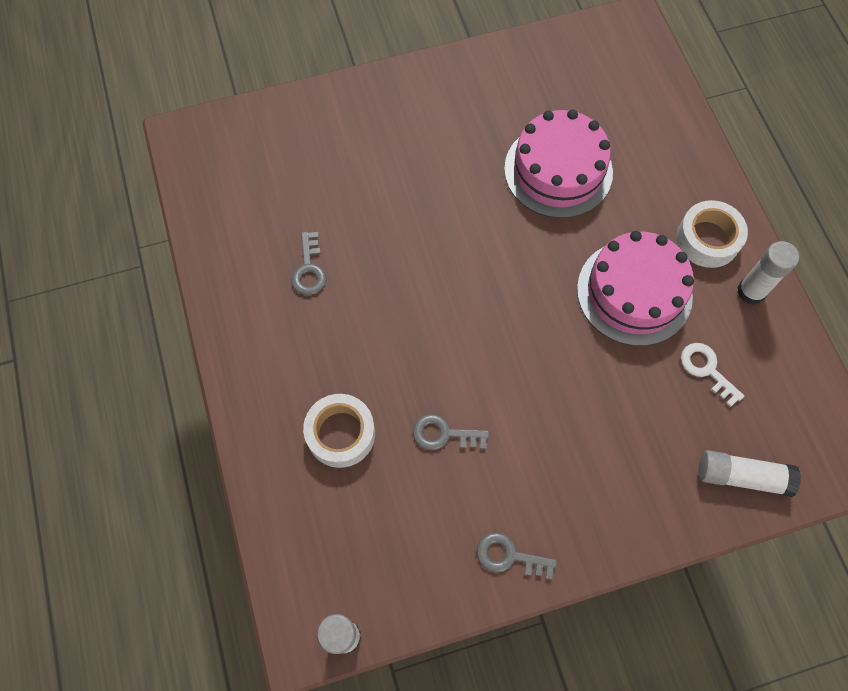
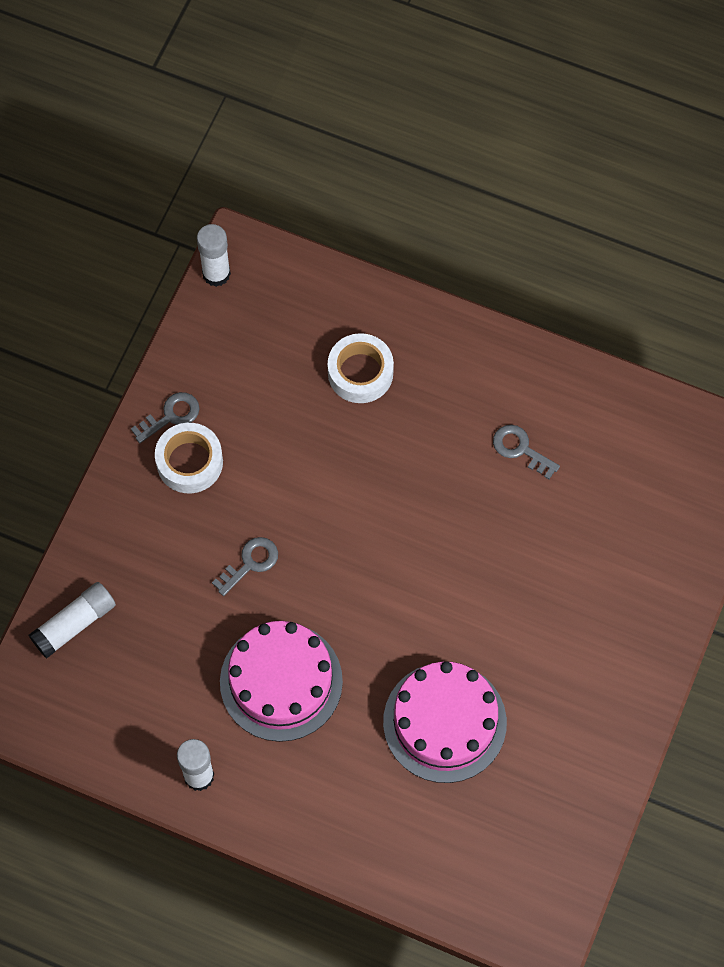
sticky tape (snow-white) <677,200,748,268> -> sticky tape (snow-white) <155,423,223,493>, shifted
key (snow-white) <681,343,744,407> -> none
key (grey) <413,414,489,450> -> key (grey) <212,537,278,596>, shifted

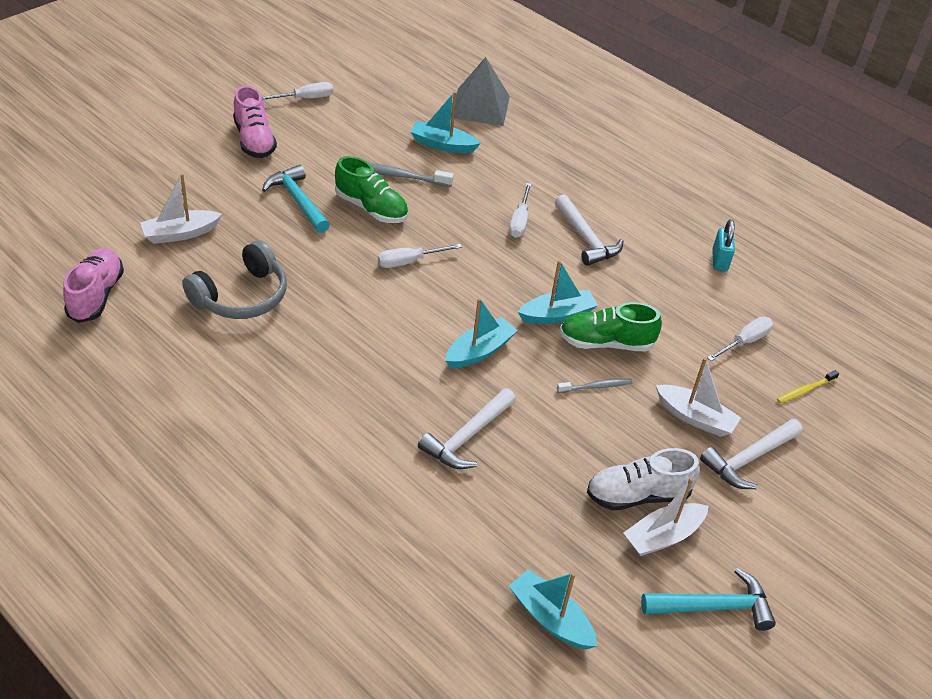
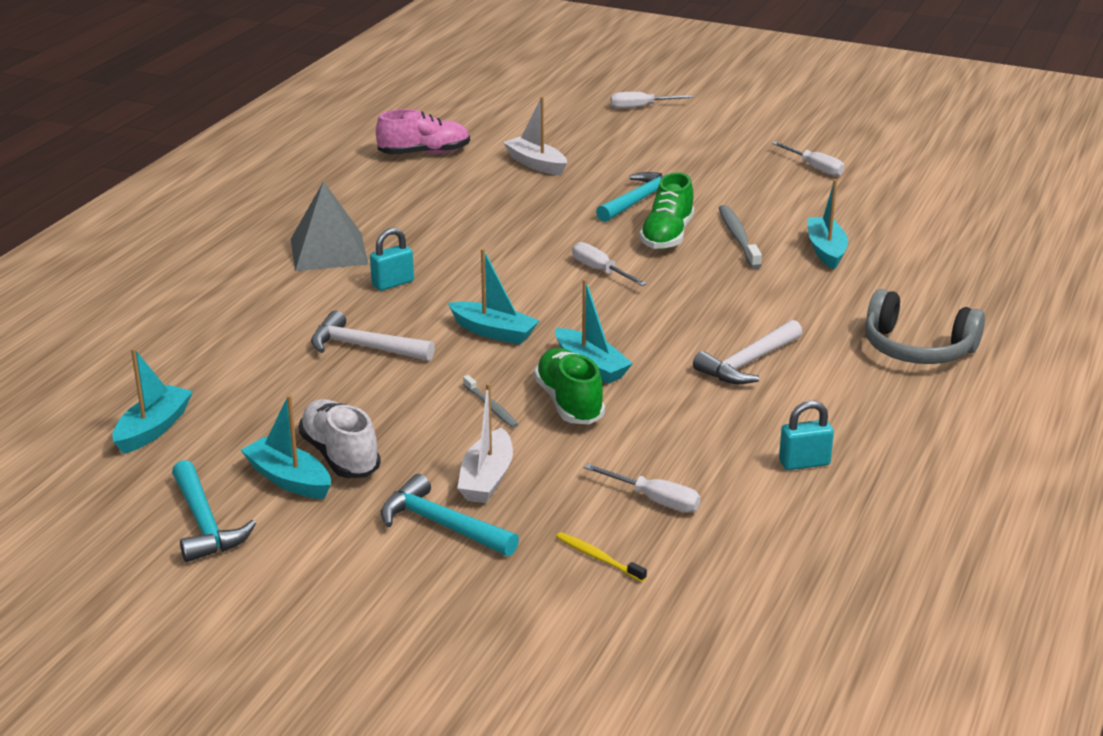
pyramid (grey) <451,57,510,126> -> pyramid (grey) <291,181,368,271>, shifted
shoe (rose-pink) <233,86,277,158> -> none
hand screwdriver (snow-white) <509,183,531,238> -> hand screwdriver (snow-white) <611,92,693,109>, shifted
headset (grey) <182,240,287,319> -> headset (grey) <865,289,985,364>, shifted
carpenter's hammer (snow-white) <700,419,803,489> -> carpenter's hammer (teal) <381,474,519,556>
toy boat (snow-white) <624,478,709,556> -> toy boat (teal) <241,395,331,499>
none -> padlock (teal) <370,228,414,291>

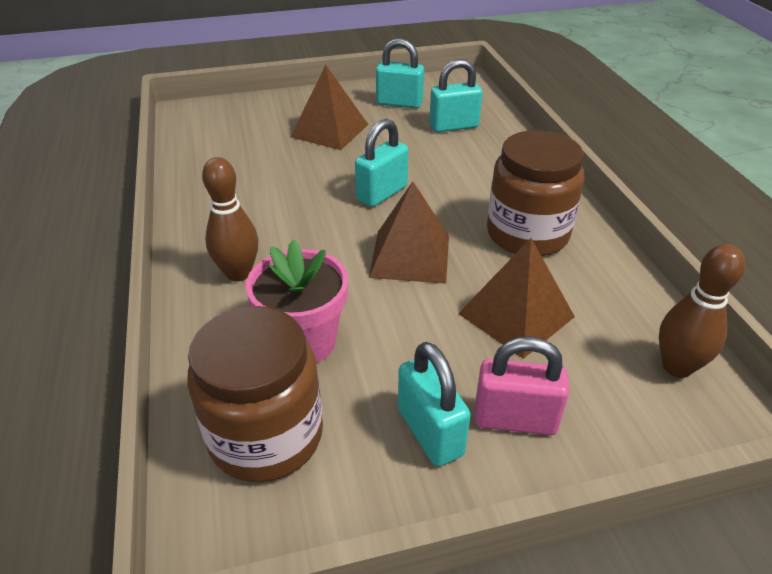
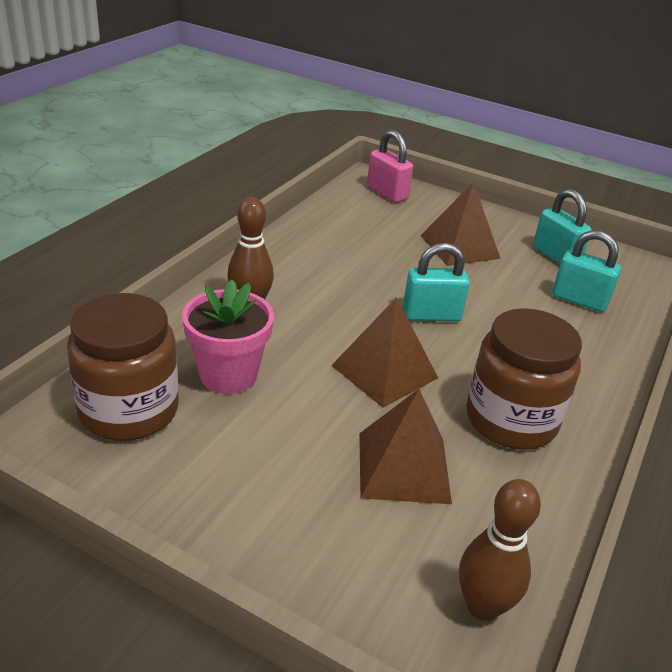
padlock (rose-pink) <475,337,570,435> -> padlock (rose-pink) <367,130,413,203>, shifted
padlock (teal) <398,342,471,467> -> none

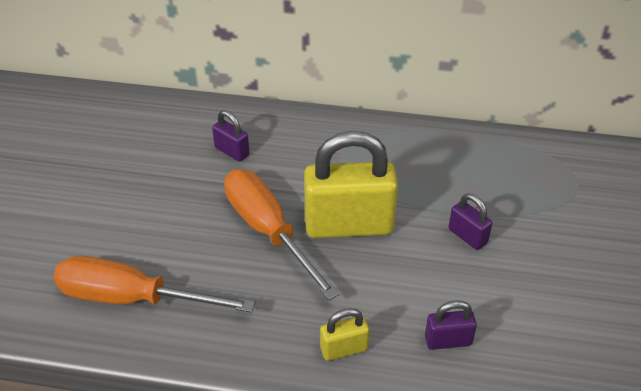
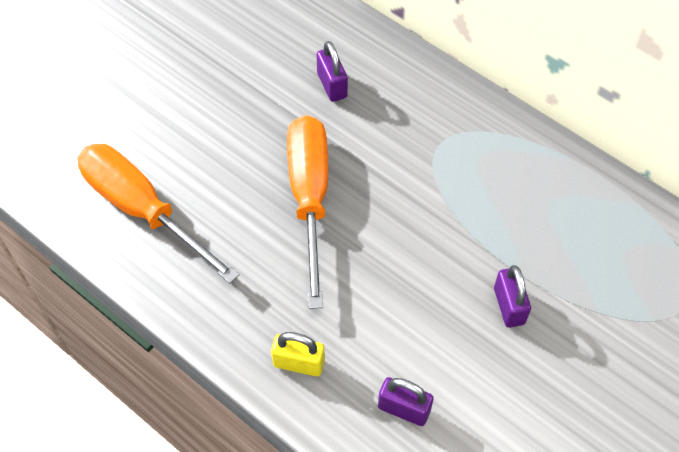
padlock (yellow) <304,131,398,238> -> none

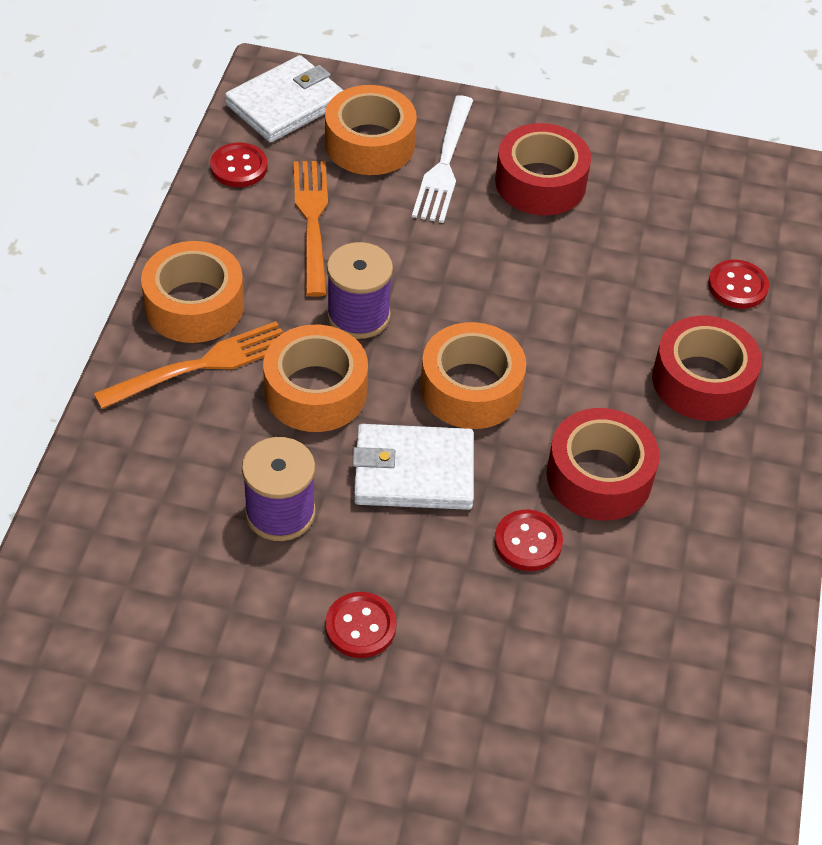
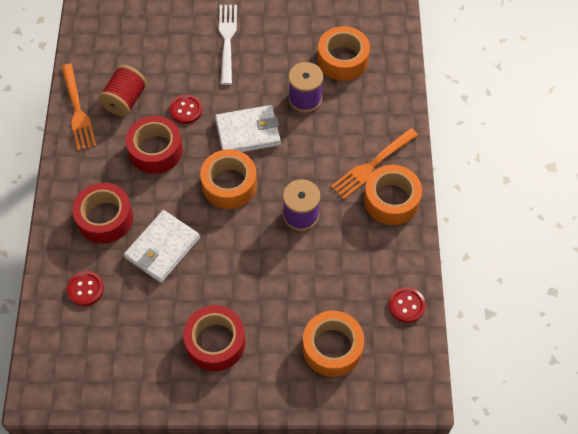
billfold (snow-white) <225,55,344,142> -> billfold (snow-white) <124,210,200,283>, shifted
table fork (snow-white) <412,95,473,223> -> table fork (snow-white) <219,5,237,85>, shifted
table fork (bright orange) <294,161,328,297> -> table fork (bright orange) <61,64,96,151>, shifted
sticky tape (bright orange) <263,325,368,432> -> sticky tape (bright orange) <318,26,370,81>, shifted
button (scarlet) <325,592,397,658> -> none
none -> reel of thread (scarlet) <98,65,147,117>

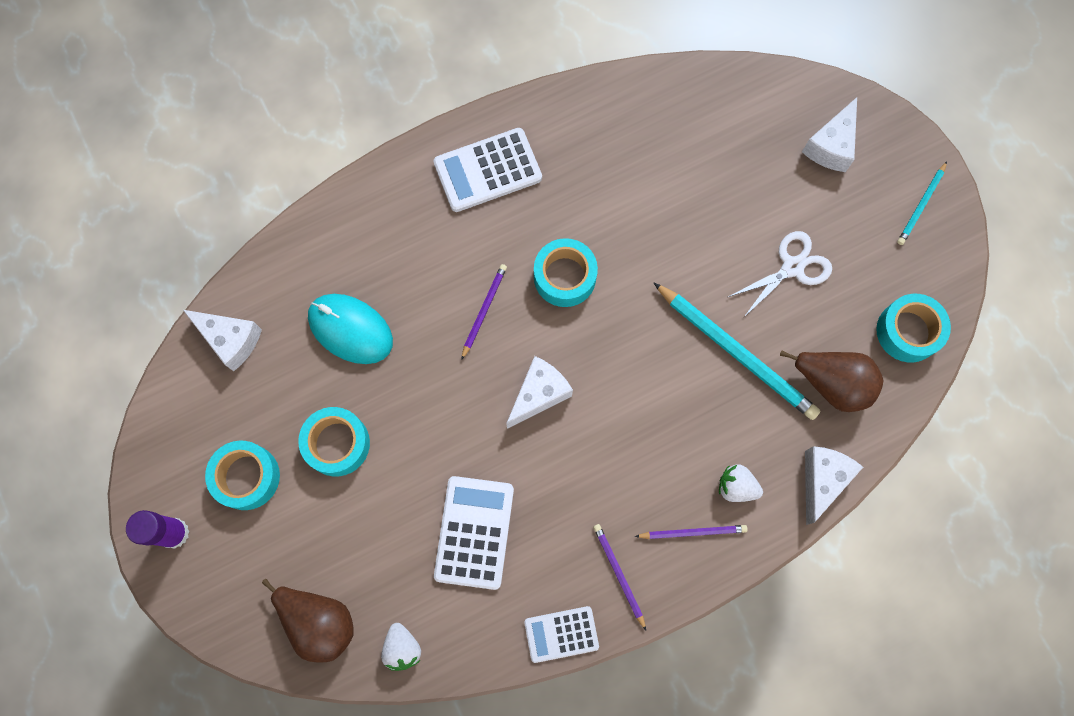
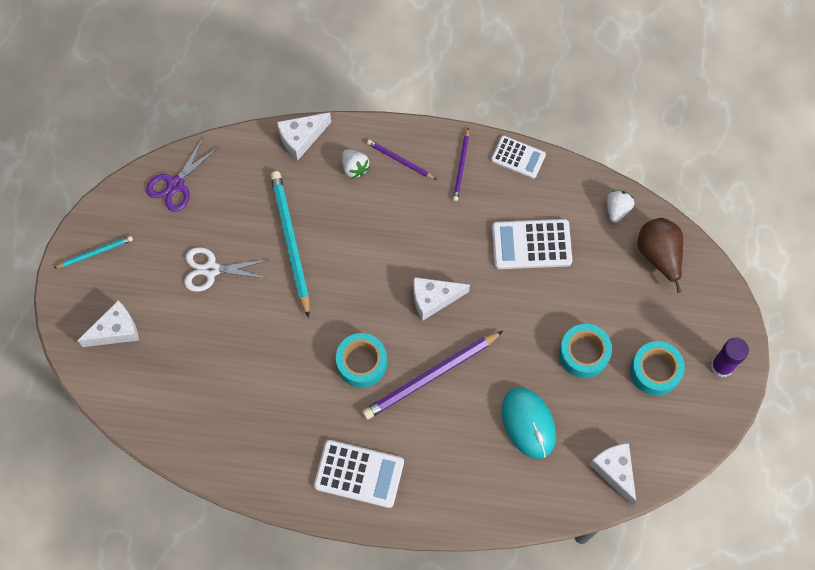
wooden pencil (purple) <461,264,507,360> -> wooden pencil (purple) <362,331,503,420>, x1.93
sticky tape (teal) <876,294,951,362> -> pair of scissors (purple) <146,138,218,212>
pear (brown) <780,351,884,412> -> none
adding machine (snow-white) <434,476,514,590> -> adding machine (snow-white) <492,219,572,269>, 45 degrees clockwise

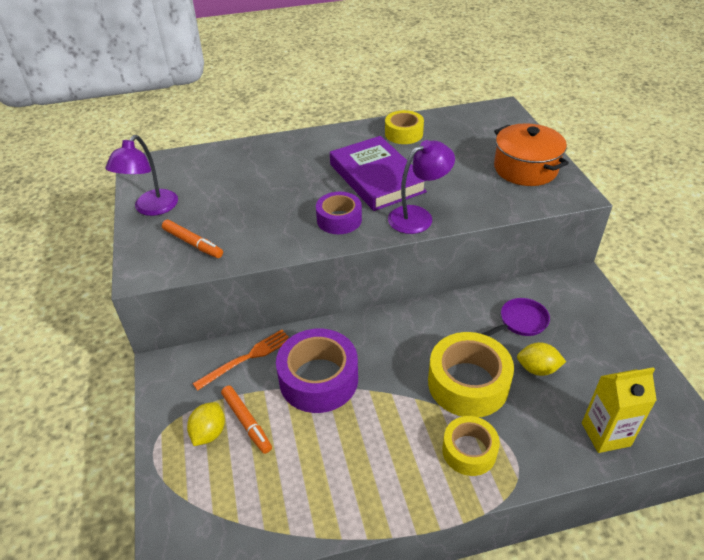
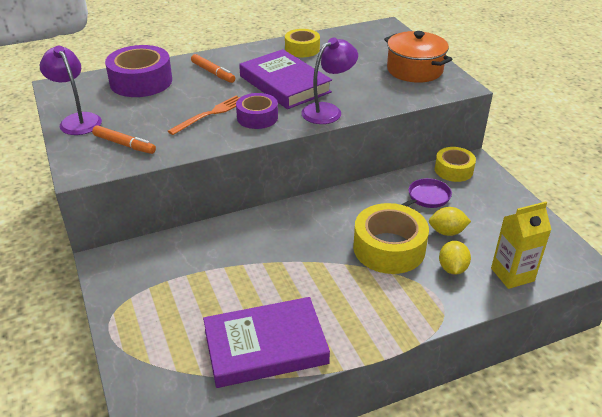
lamp (purple) <105,135,178,216> -> lamp (purple) <40,46,102,135>, 135 degrees clockwise
sticky tape (purple) <276,328,358,413> -> sticky tape (purple) <105,45,172,97>, shifted
table fork (bright orange) <192,330,289,391> -> table fork (bright orange) <168,96,240,135>, shifted
marker (bright orange) <221,385,272,454> -> marker (bright orange) <191,54,235,83>, shifted
lemon (yellow) <187,402,225,446> -> lemon (yellow) <439,241,471,275>, shifted
sticky tape (yellow) <442,416,500,476> -> sticky tape (yellow) <435,147,476,182>, shifted
none -> hardback (purple) <203,297,330,388>

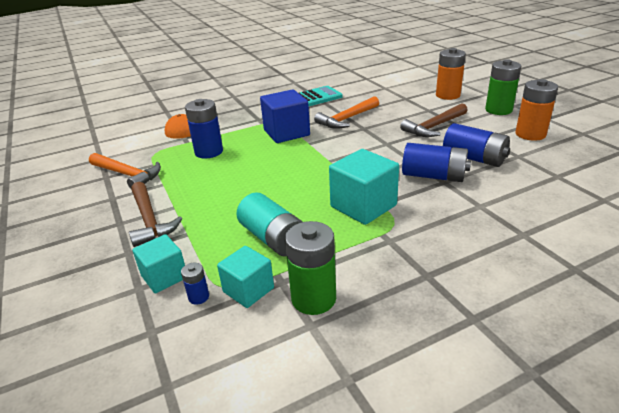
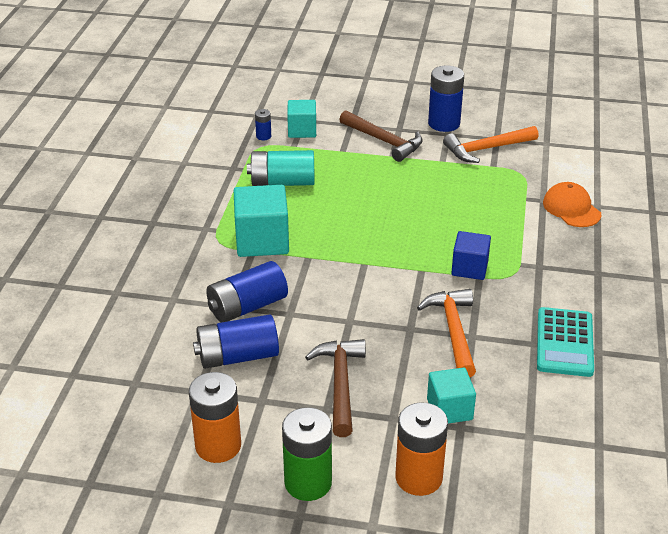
cube (blue) <260,89,310,143> -> cube (blue) <451,231,491,280>, x0.63
power cell (blue) <185,99,223,159> -> power cell (blue) <428,65,464,132>, shifted
carpenter's hammer (brown) <129,182,183,247> -> carpenter's hammer (brown) <339,110,423,162>, 150 degrees counterclockwise
power cell (emerald) <285,221,336,315> -> none
cube (teal) <217,246,274,308> -> cube (teal) <427,367,476,424>, shifted

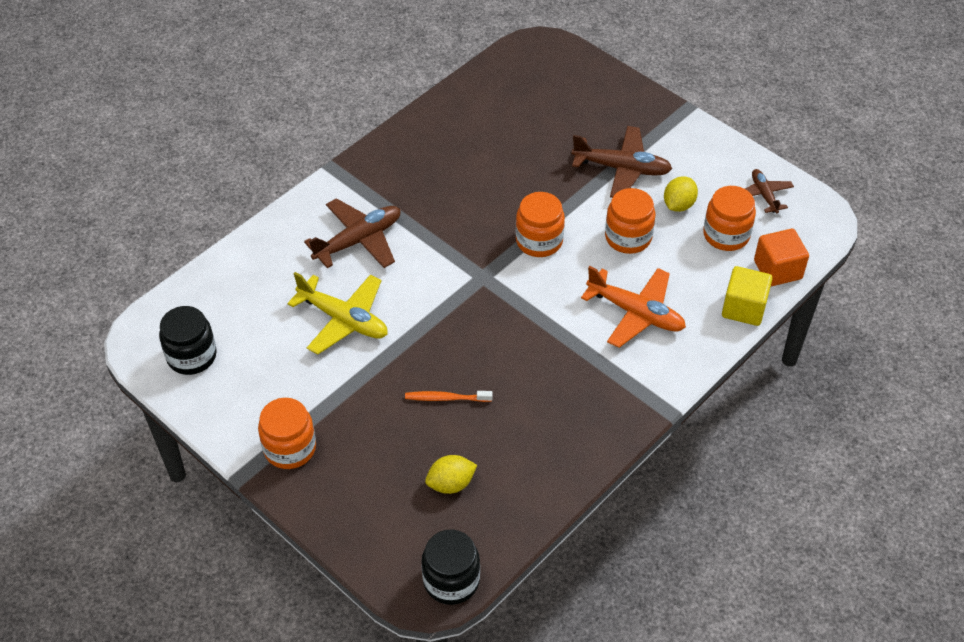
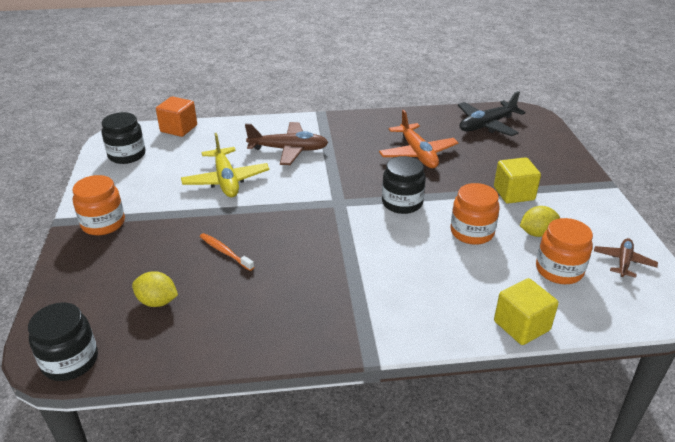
toy plane (brown) <572,126,672,198> -> cube (yellow) <494,157,541,204>
jam jar (bright orange) <516,192,565,257> -> jam jar (jet-black) <382,156,426,214>
cube (bright orange) <754,229,809,287> -> cube (bright orange) <156,96,197,137>, shifted
toy plane (bright orange) <581,266,686,348> -> toy plane (bright orange) <379,110,458,168>, shifted
none -> toy plane (jet-black) <458,91,526,136>

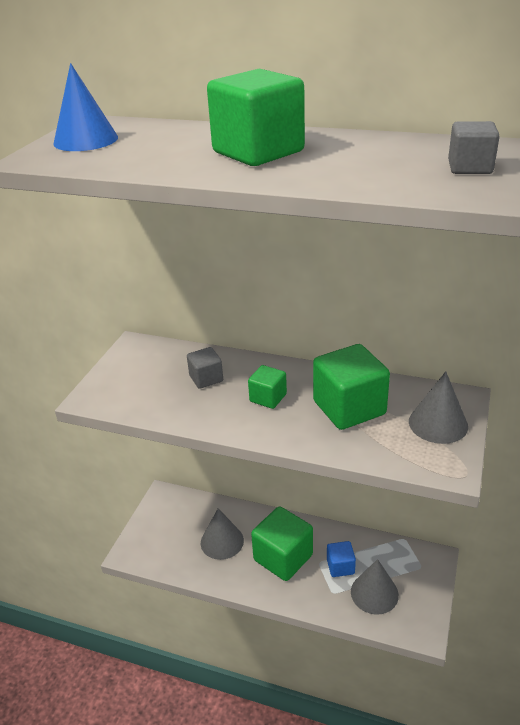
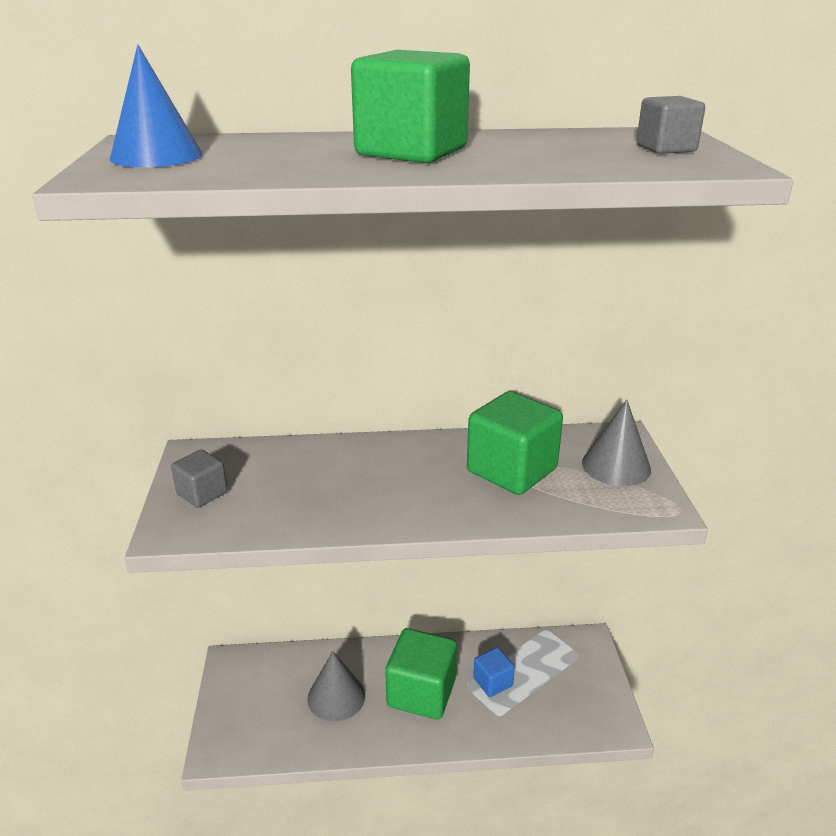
cube (grey) <187,347,223,389> -> cube (grey) <171,450,228,508>, shifted
cube (emerald) <248,365,287,409> -> none
cone shape (grey) <351,559,399,615> -> none

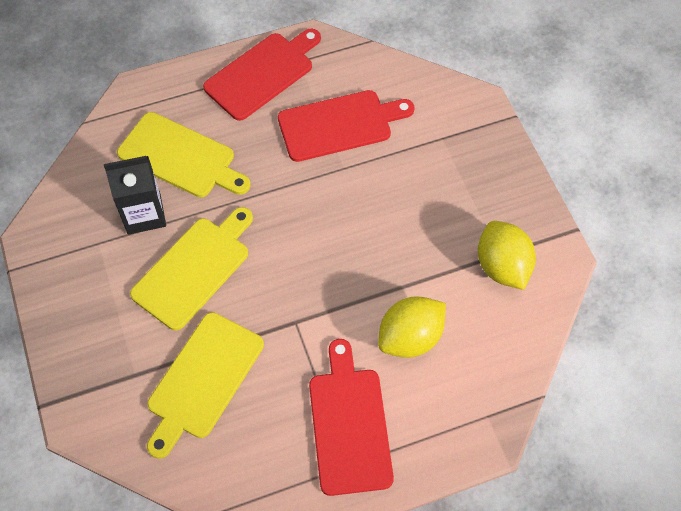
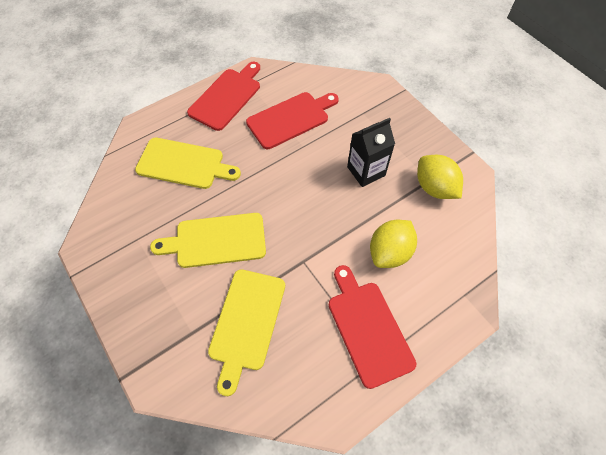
carton (jet-black) <104,156,166,235> -> carton (jet-black) <347,118,395,187>, shifted
chopping board (yellow) <130,207,253,331> -> chopping board (yellow) <150,213,266,268>, 120 degrees counterclockwise

